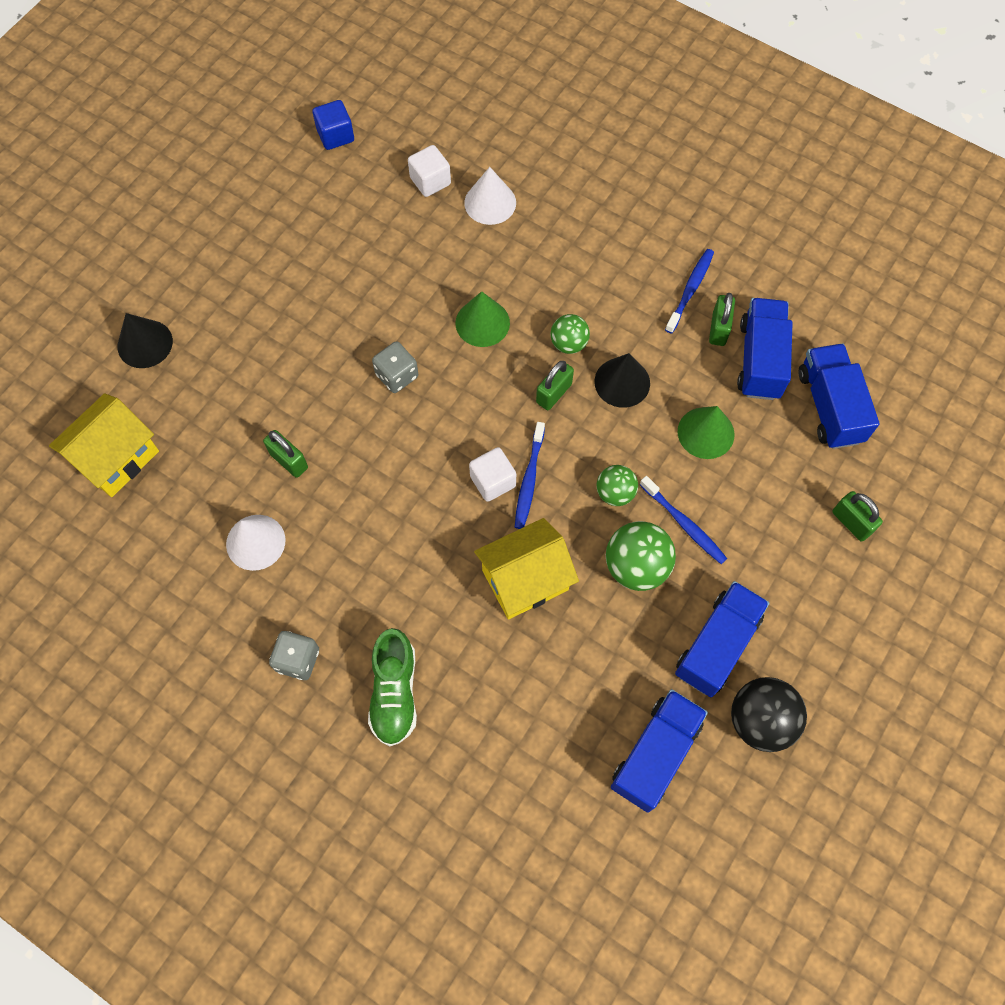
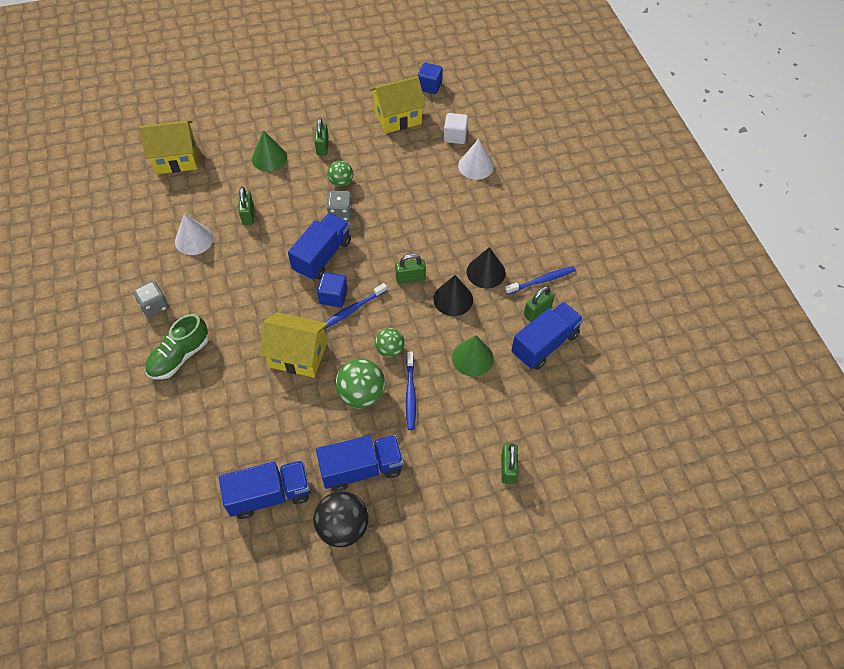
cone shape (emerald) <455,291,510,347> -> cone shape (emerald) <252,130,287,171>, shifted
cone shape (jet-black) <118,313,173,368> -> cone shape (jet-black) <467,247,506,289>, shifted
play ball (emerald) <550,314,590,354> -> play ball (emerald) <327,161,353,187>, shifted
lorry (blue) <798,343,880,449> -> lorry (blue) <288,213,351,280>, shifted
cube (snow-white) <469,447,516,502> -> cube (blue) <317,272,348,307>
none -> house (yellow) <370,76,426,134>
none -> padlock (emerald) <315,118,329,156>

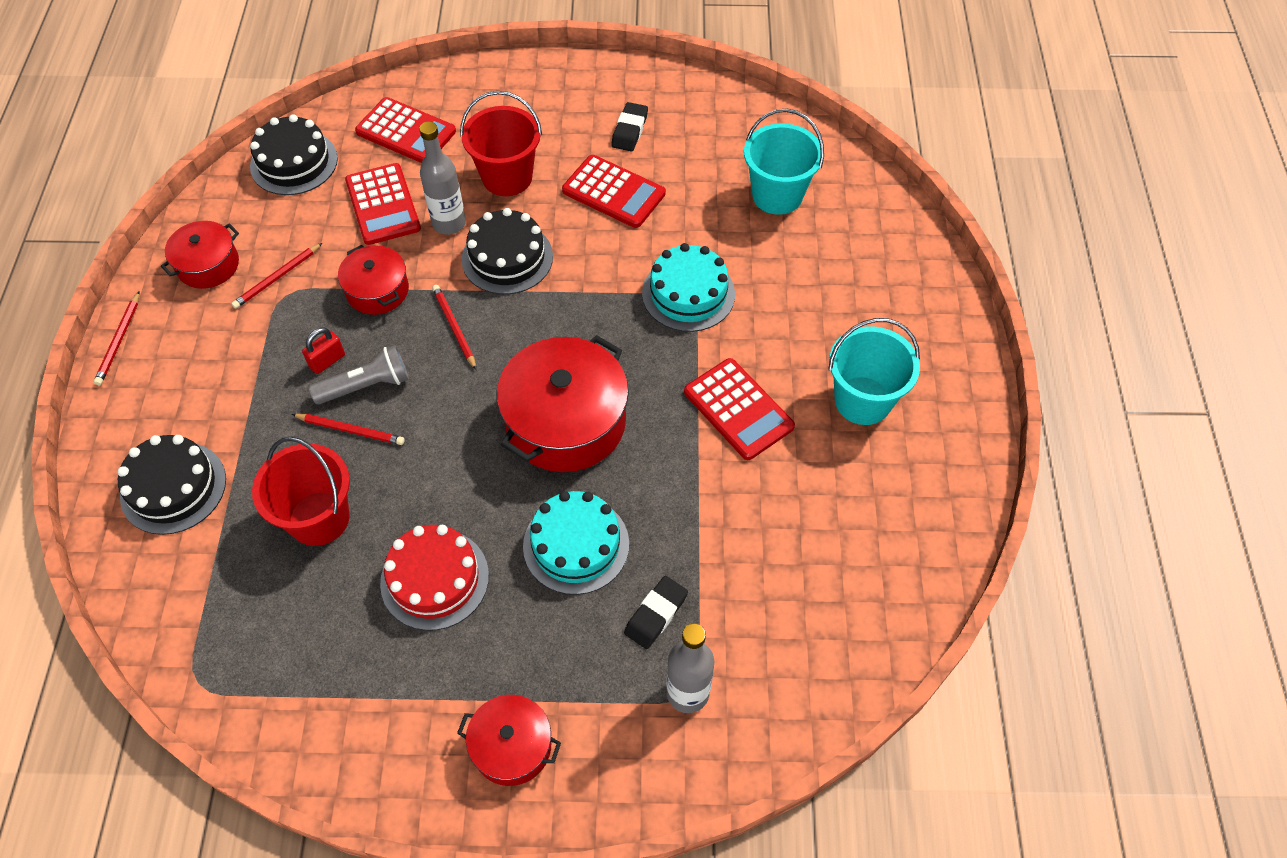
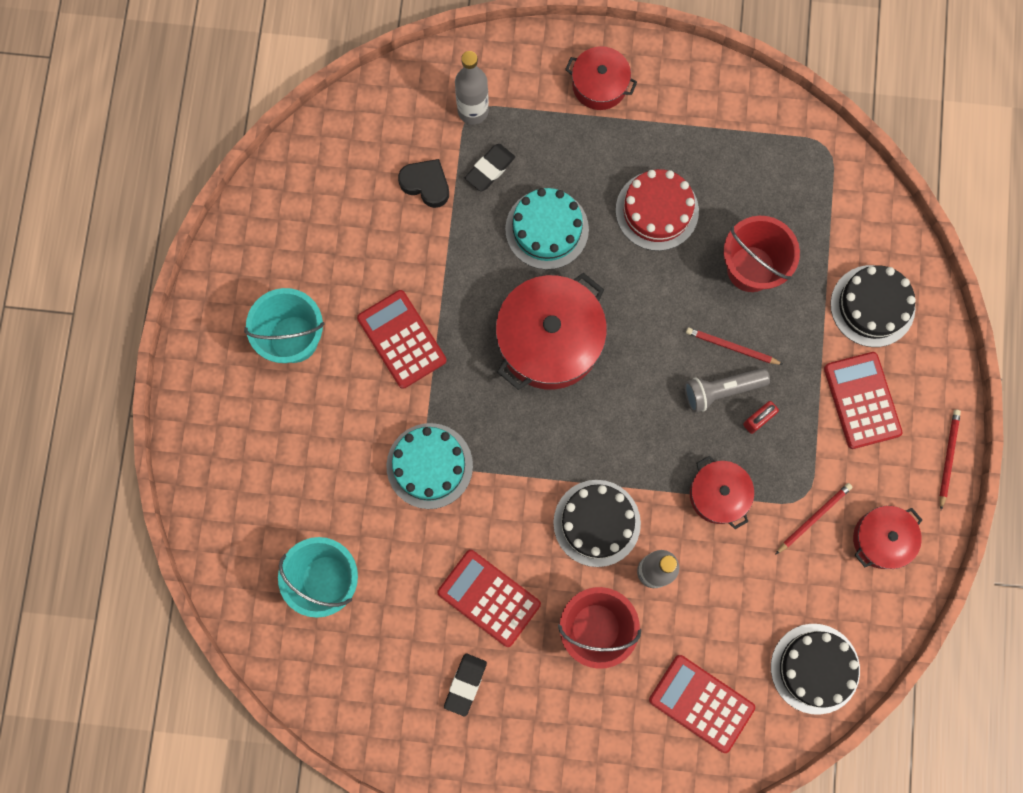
adding machine (scarlet) <345,163,421,245> -> adding machine (scarlet) <824,352,903,449>, shifted
wooden pencil (scarlet) <432,285,476,370> -> none
none -> love heart (jet-black) <398,159,449,208>

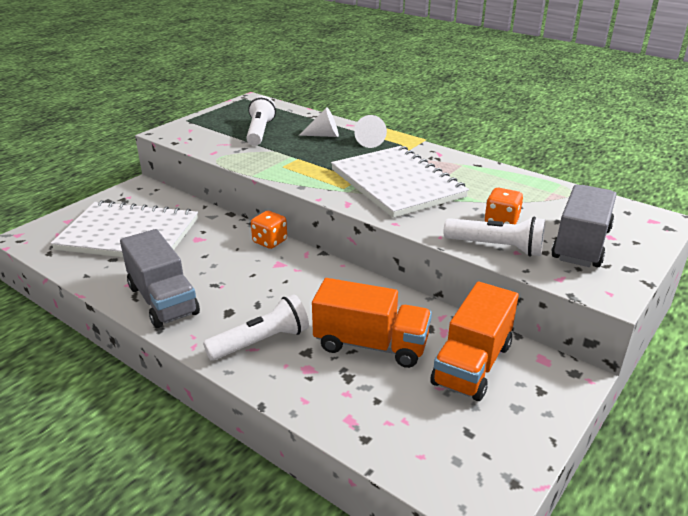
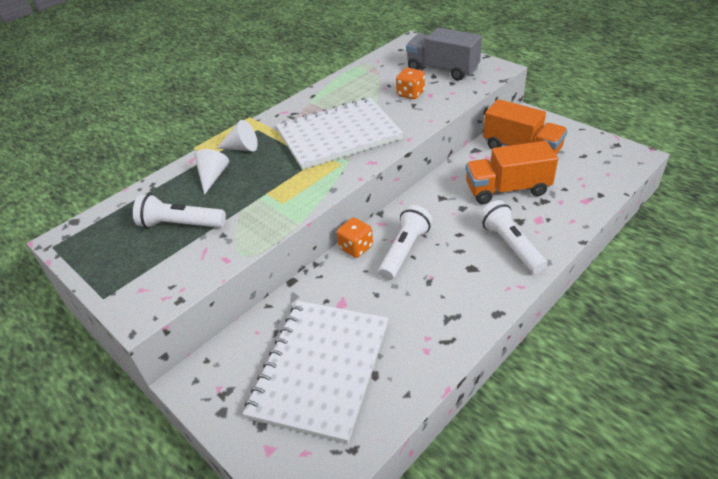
pocket torch (snow-white) <444,217,546,256> -> pocket torch (snow-white) <378,205,432,280>, shifted
lorry (grey) <120,229,200,328> -> none
lorry (bright orange) <312,278,432,368> -> lorry (bright orange) <466,141,558,204>, 120 degrees counterclockwise

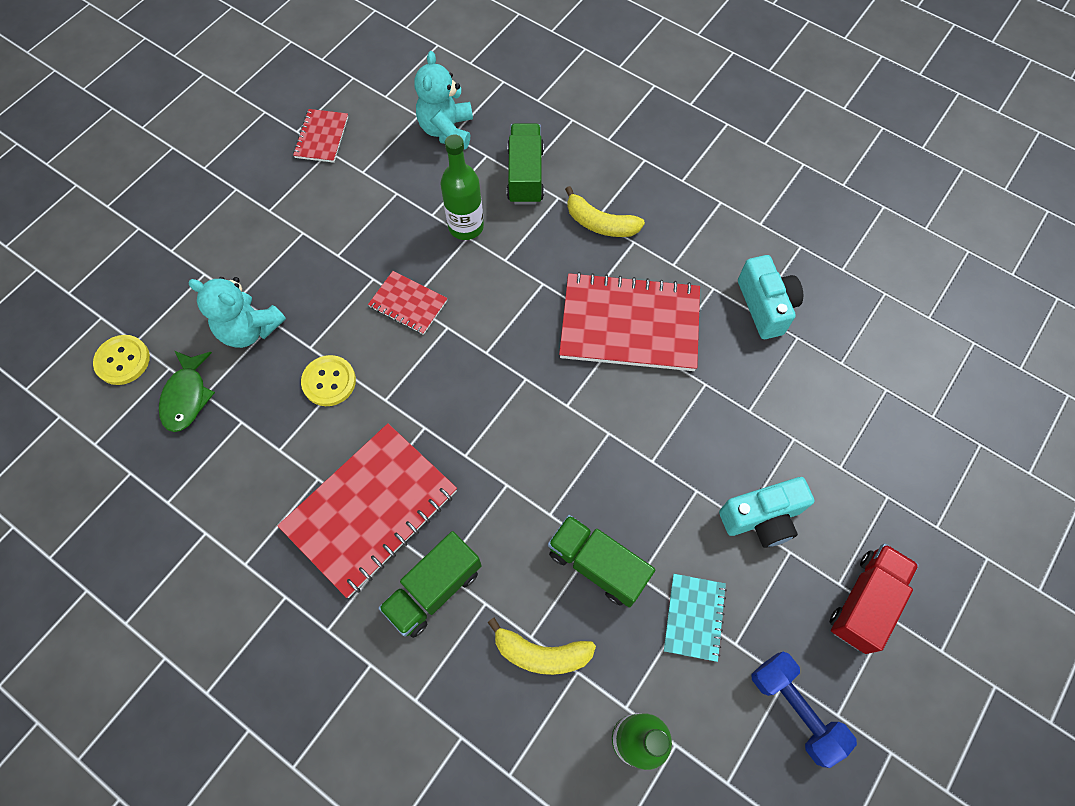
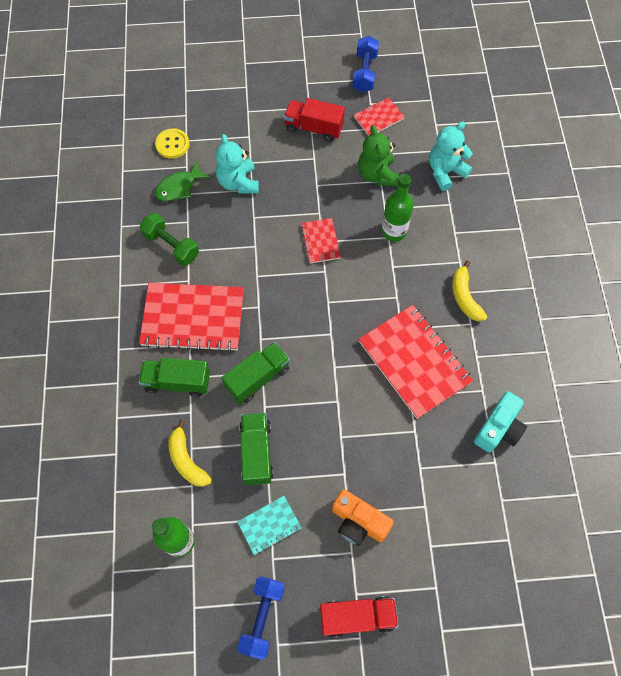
lorry (emerald) <507,123,544,205> -> lorry (emerald) <222,342,290,404>, shifted
button (yellow) <301,355,356,406> -> none
camera (teal) <719,477,814,548> -> camera (bright orange) <332,489,394,546>
none -> free weight (blue) <352,36,379,93>
none -> lorry (scarlet) <284,98,345,142>
none -> teddy bear (emerald) <358,125,399,186>
none -> free weight (emerald) <139,213,199,266>

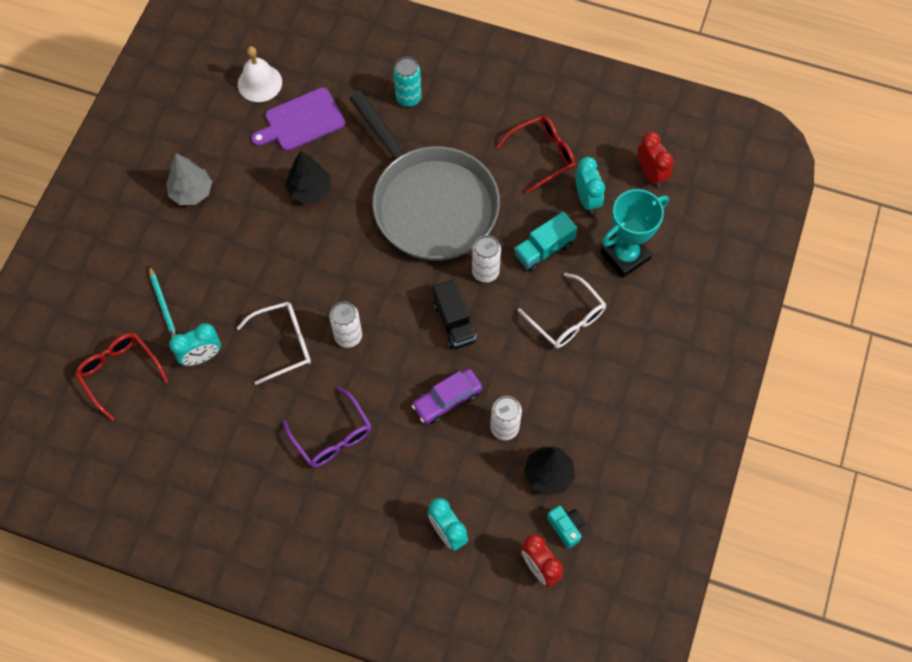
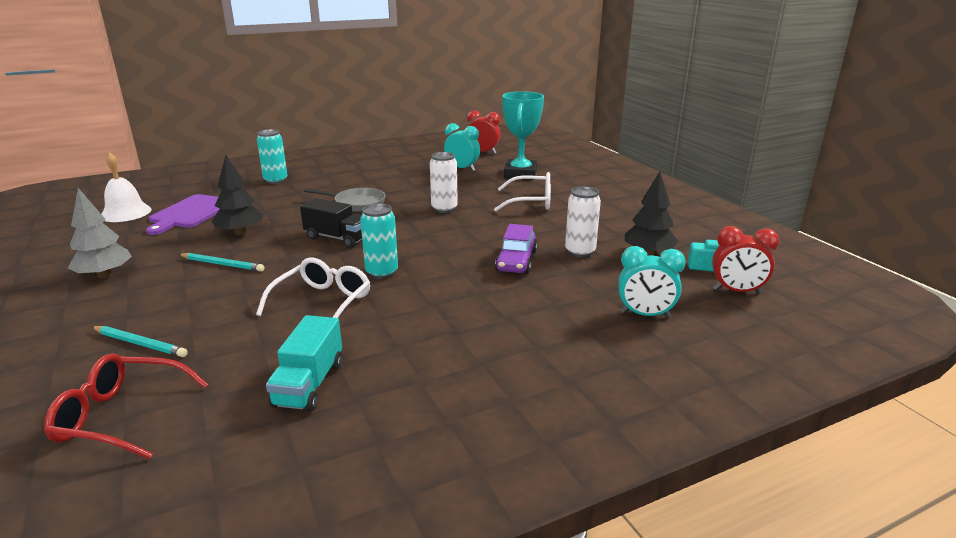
pan (grey) <349,91,500,261> -> pan (grey) <304,188,386,211>, x0.42
eyeglasses (scarlet) <496,116,575,193> -> none
lorry (teal) <514,211,577,272> -> lorry (teal) <266,315,342,412>, shifted
lorry (jet-black) <433,279,477,350> -> lorry (jet-black) <300,198,362,248>, shifted
soda can (snow-white) <329,302,362,348> -> soda can (teal) <360,203,398,279>
alarm clock (teal) <169,323,221,366> -> none
eyeglasses (purple) <283,386,371,467> -> none
none -> wooden pencil (teal) <178,253,264,271>

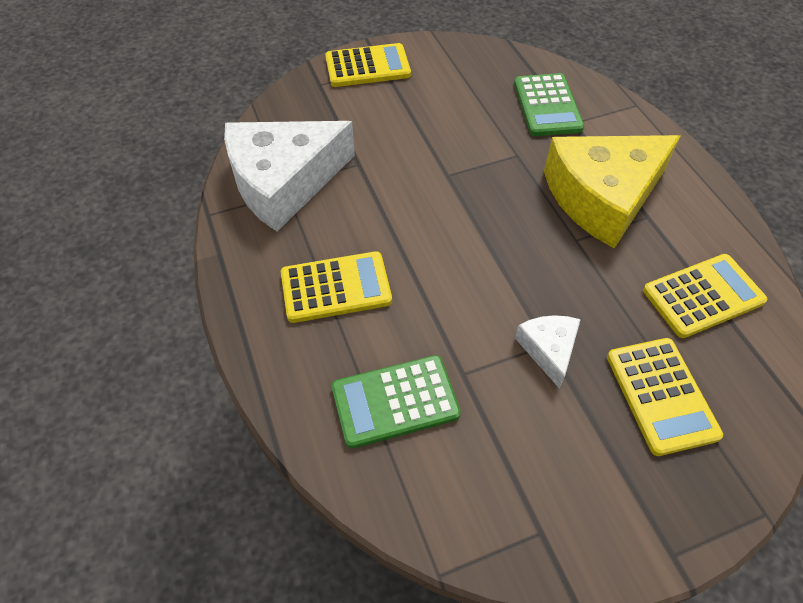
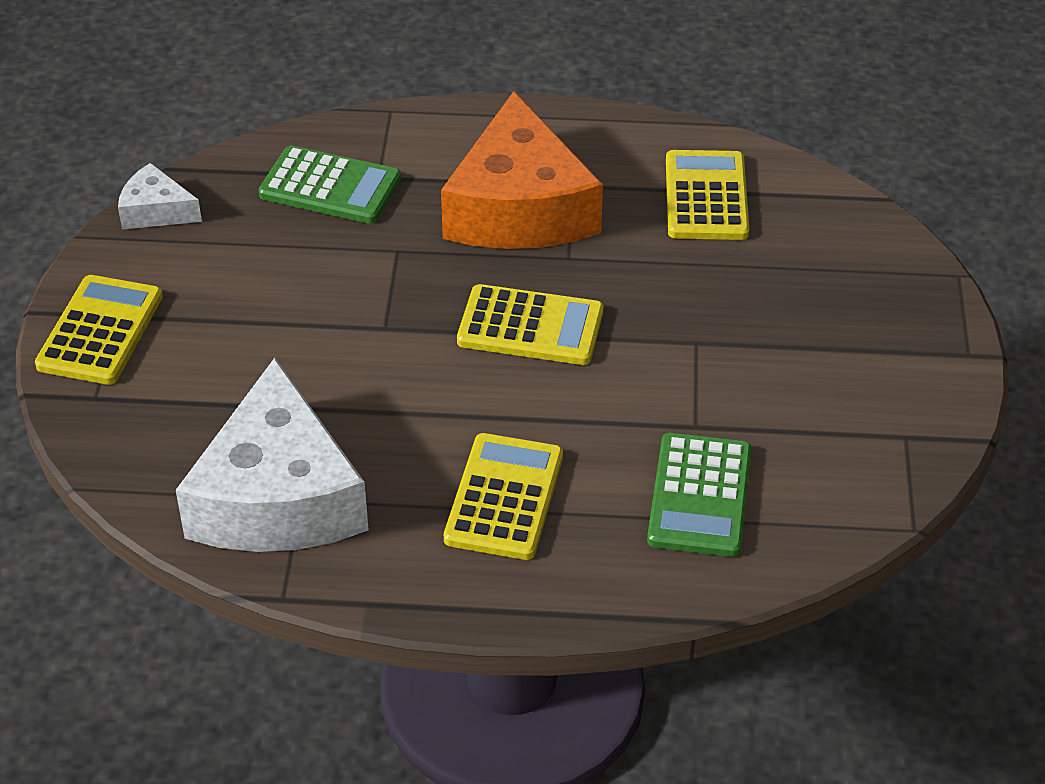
cheese (yellow) <544,135,681,248> -> cheese (bright orange) <441,91,603,249>
cheese (snow-white) <515,315,581,389> -> cheese (snow-white) <118,163,202,229>, shifted
adding machine (yellow) <607,338,723,456> -> adding machine (yellow) <457,284,603,365>, shifted

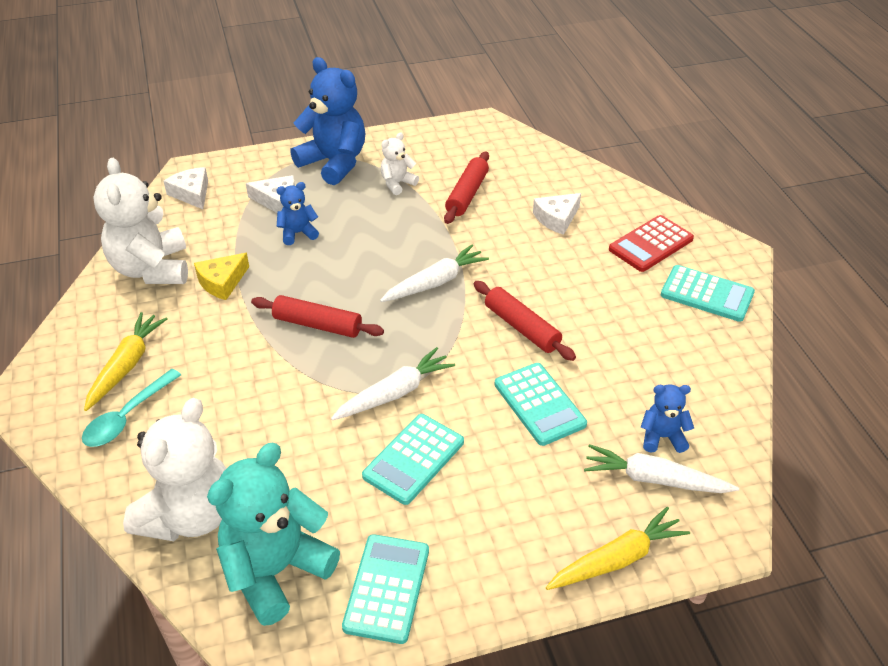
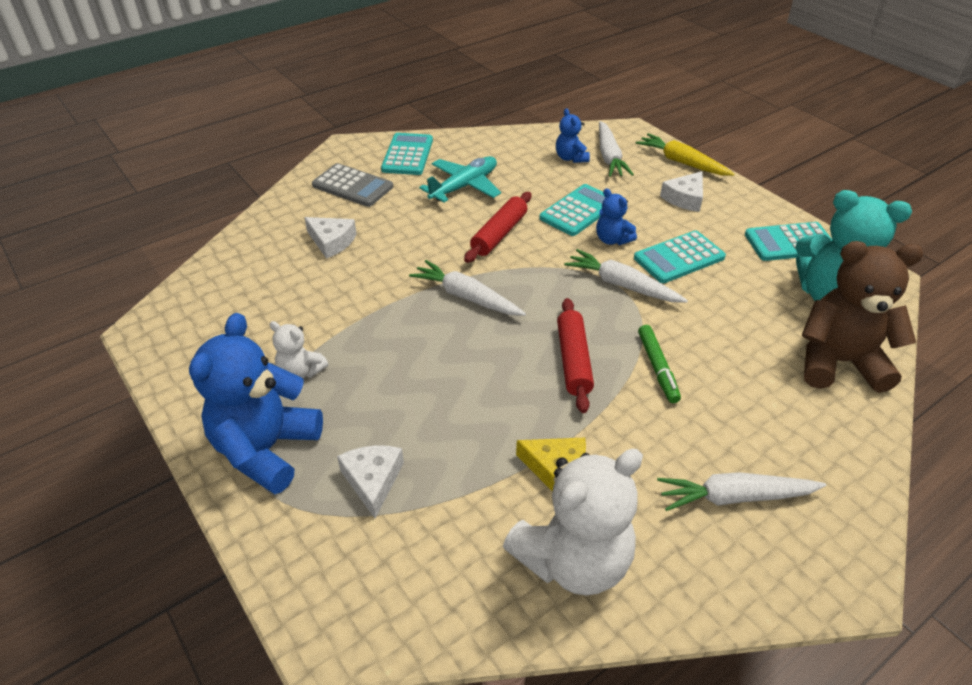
rolling pin (scarlet) <444,151,489,224> -> none
cheese (snow-white) <164,167,208,209> -> cheese (snow-white) <660,171,703,212>, shifted
teddy bear (blue) <277,182,319,245> -> teddy bear (blue) <596,188,637,245>, shifted
adding machine (scarlet) <609,215,694,272> -> adding machine (grey) <312,163,393,207>
carrot (yellow) <84,312,167,411> -> carrot (snow-white) <657,472,826,511>
tablespoon (teal) <82,369,181,447> -> none
teddy bear (snow-white) <123,398,227,541> -> teddy bear (brown) <802,241,924,393>
adding machine (teal) <362,414,464,505> -> adding machine (teal) <634,230,726,283>, 135 degrees clockwise
none -> toy plane (teal) <419,156,501,202>
none -> marker (emerald) <638,325,681,403>

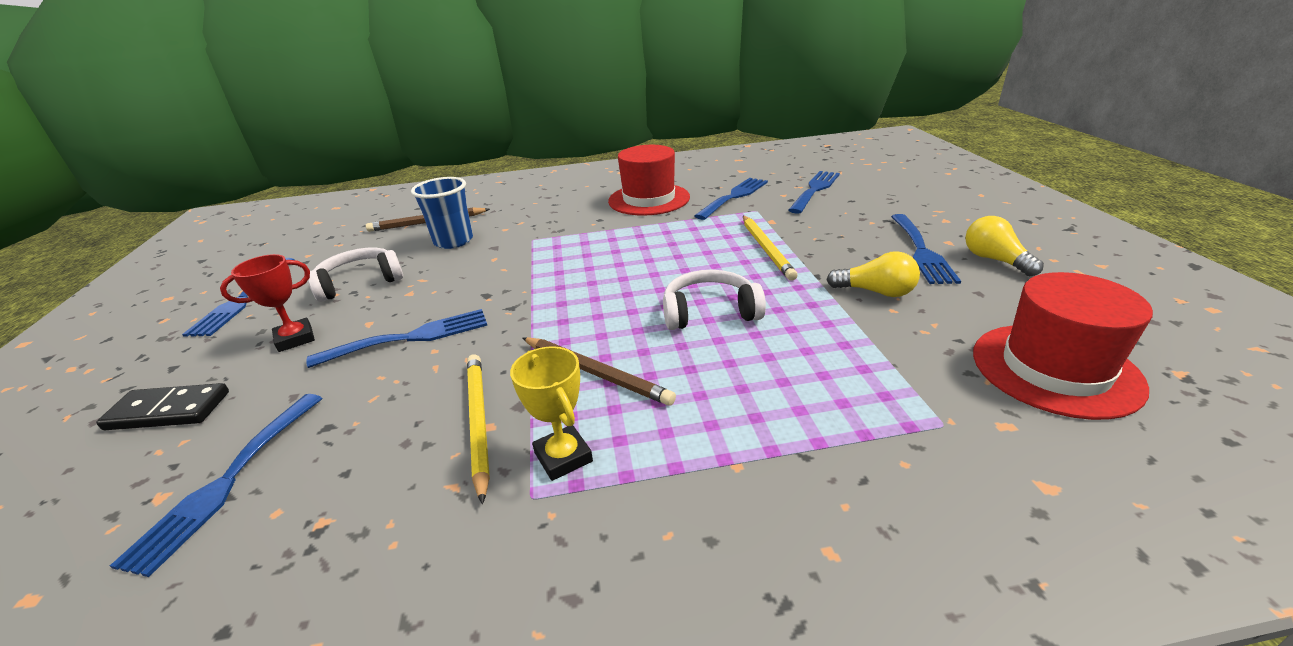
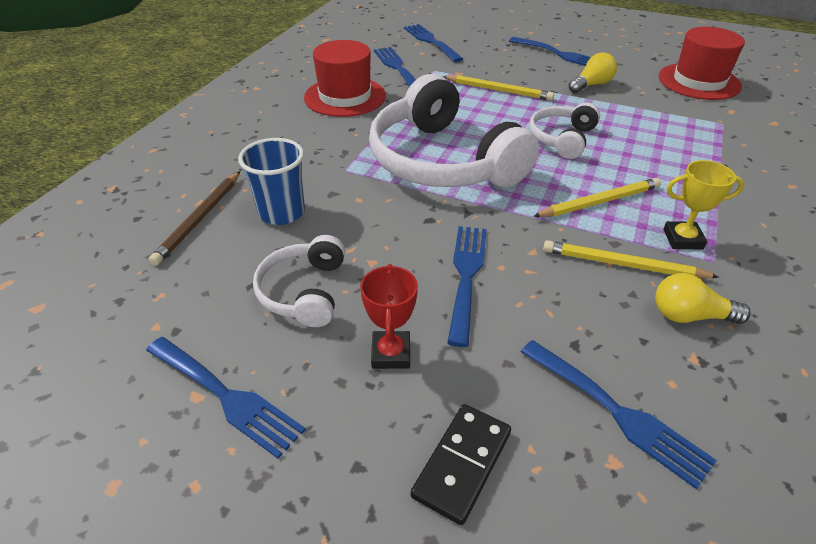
lightbulb (yellow) <965,216,1044,276> -> lightbulb (yellow) <655,273,751,324>, shifted
wooden pencil (brown) <523,337,676,406> -> wooden pencil (yellow) <533,178,661,217>
none -> headset (snow-white) <369,74,539,187>

